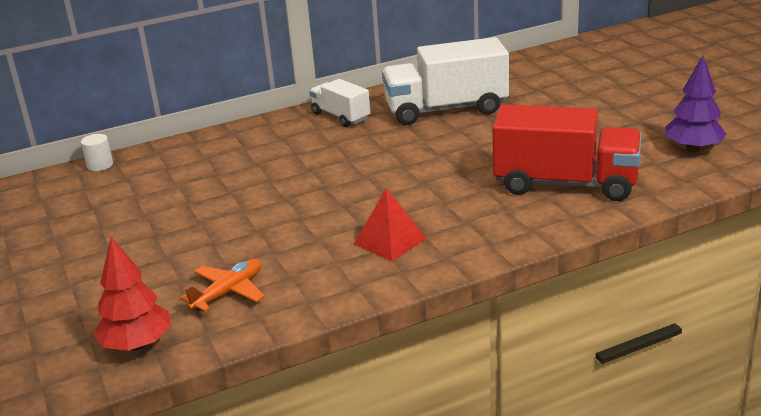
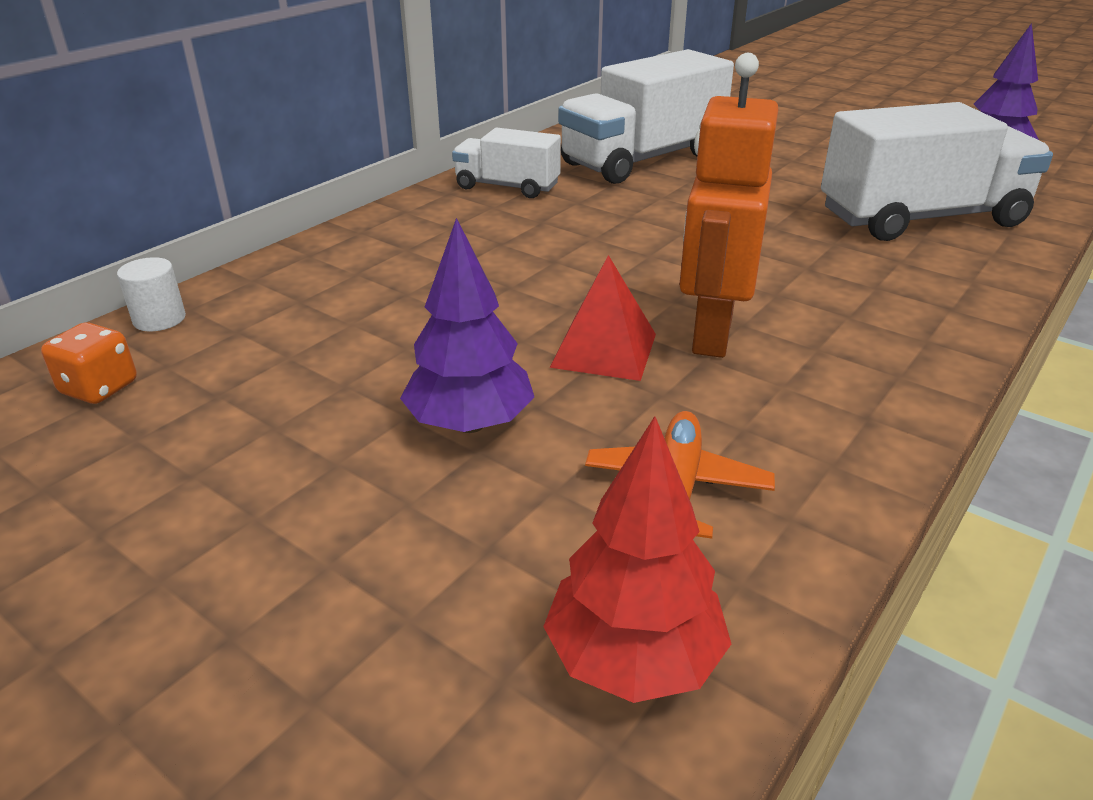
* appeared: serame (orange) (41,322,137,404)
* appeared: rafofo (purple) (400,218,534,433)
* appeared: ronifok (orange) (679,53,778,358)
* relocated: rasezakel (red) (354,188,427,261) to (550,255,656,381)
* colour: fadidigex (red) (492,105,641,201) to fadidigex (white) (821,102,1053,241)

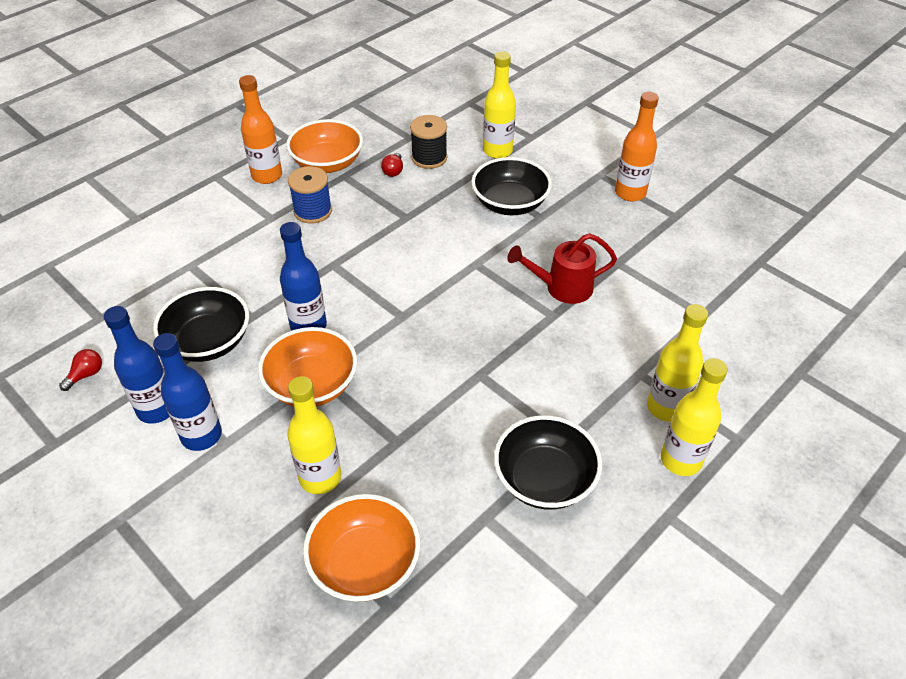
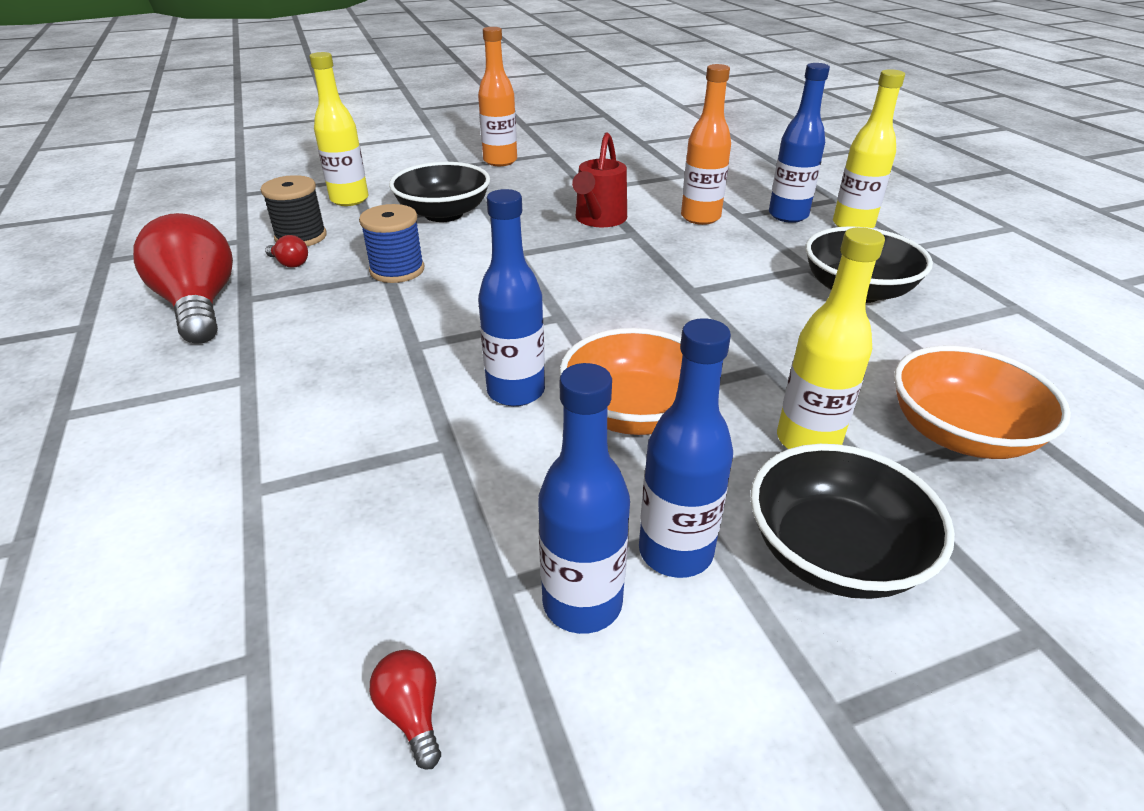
* relocated: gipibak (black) (153,287,249,362) to (750,444,955,599)
* relocated: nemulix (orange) (239,75,282,184) to (681,64,731,225)
* relocated: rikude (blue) (288,166,332,224) to (359,204,424,283)
* exchanged: gipibak (orange) (286,119,363,173) to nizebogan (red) (133,213,233,344)
* colour: nemulix (yellow) (647,304,708,422) to nemulix (blue) (769,63,830,223)

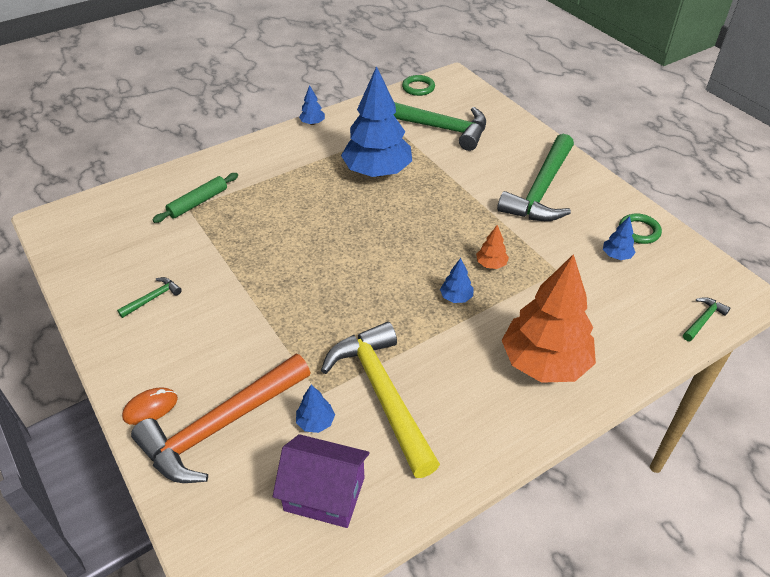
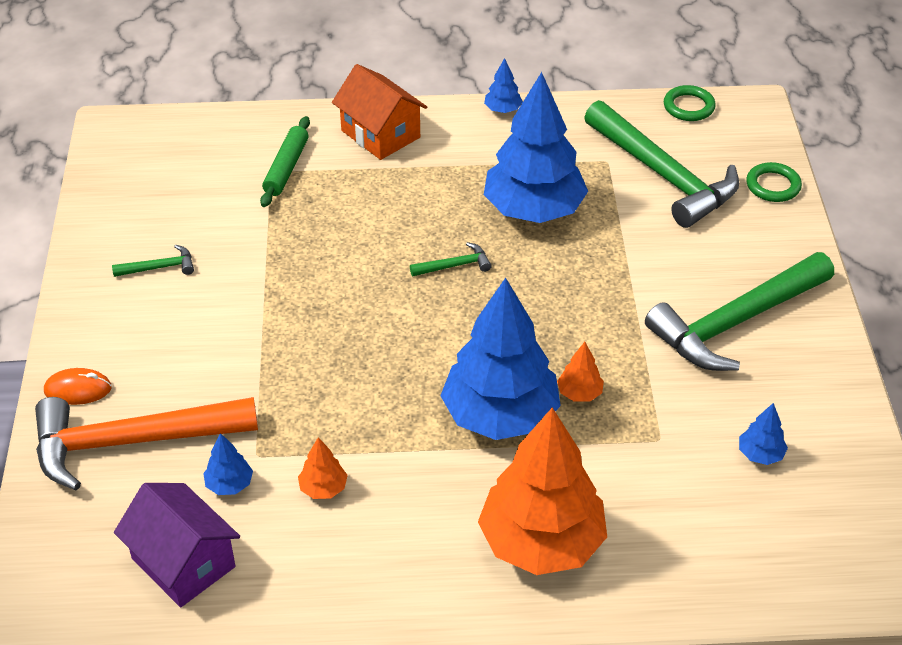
* appeared: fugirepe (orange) (332,64,427,160)
* relocated: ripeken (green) (619,214,662,244) to (746,162,802,202)
* relocated: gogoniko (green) (683,297,730,341) to (410,242,492,277)
* exchanged: gogoniko (yellow) (321,322,440,478) to rafofo (orange) (298,437,348,499)
* spun: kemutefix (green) (153,173,238,223) = (260,116,310,207) 60 degrees counterclockwise
* size: rafofo (blue) (440,258,474,303) = (440,278,561,440) x2.49

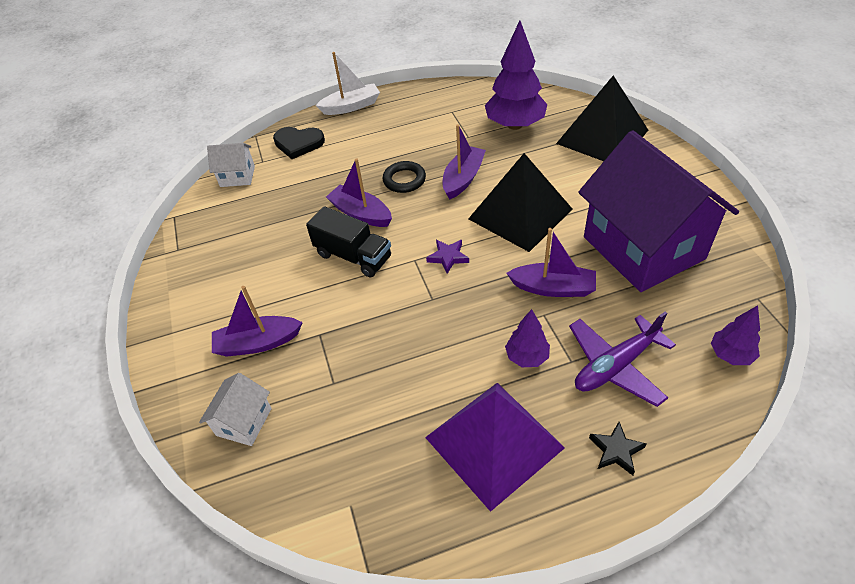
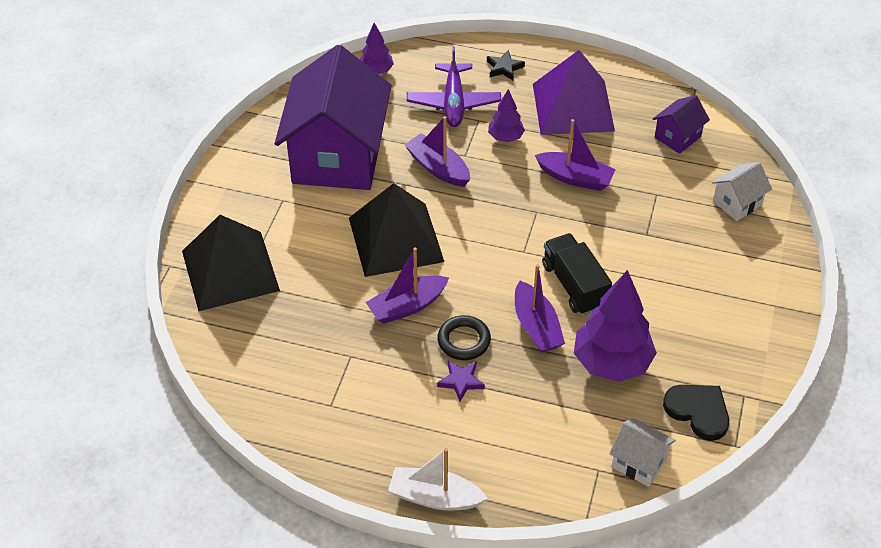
* appeared: fugirepe (purple) (653,95,710,154)
* relocated: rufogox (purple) (212,286,303,357) to (535,119,616,191)
* relocated: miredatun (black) (273,127,325,159) to (663,385,729,441)
* relocated: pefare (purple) (426,240,469,274) to (437,360,485,402)
* relocated: rafofo (purple) (485,20,547,130) to (574,270,657,382)
* spun: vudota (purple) (569,312,676,407) = (407,47,501,127) 90 degrees clockwise

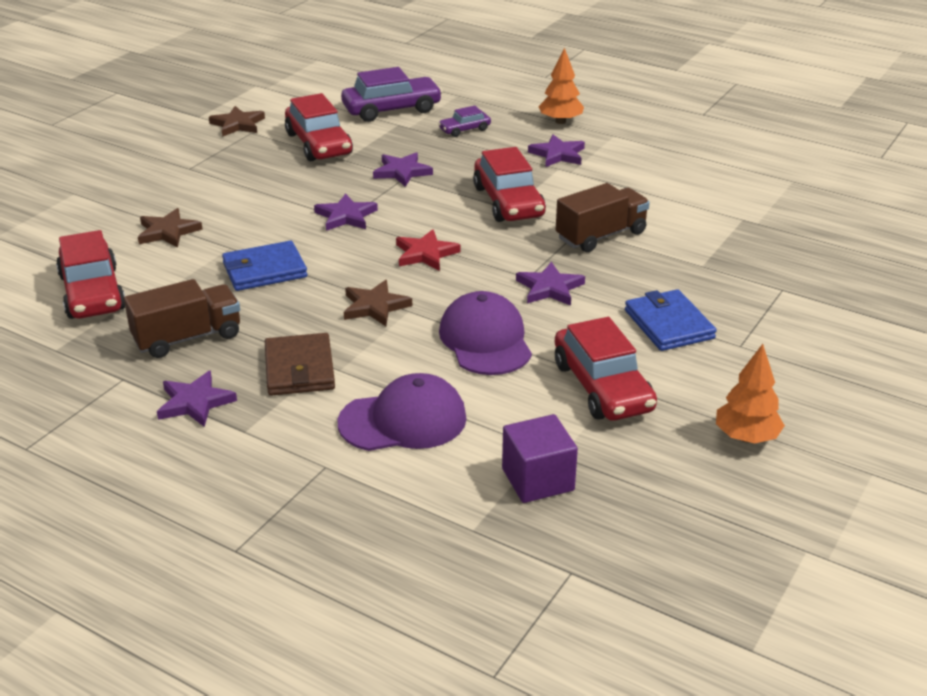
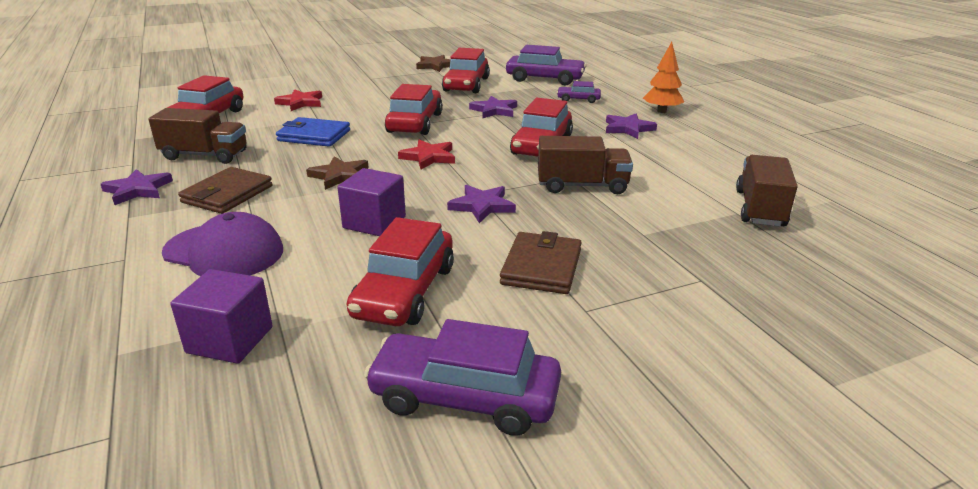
* appeared: fadidigex (brown) (736,155,798,227)
* exchanged: pefare (purple) (314,193,378,231) to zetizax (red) (385,84,443,135)
* exchanged: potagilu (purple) (439,291,532,375) to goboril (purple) (337,168,406,236)
* exchanged: rafofo (orange) (716,344,785,443) to zetizax (purple) (364,319,561,436)
* colour: pefare (brown) (138,208,203,248) to pefare (red) (274,89,322,111)
* colour: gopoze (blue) (625,289,717,351) to gopoze (brown) (500,231,582,294)

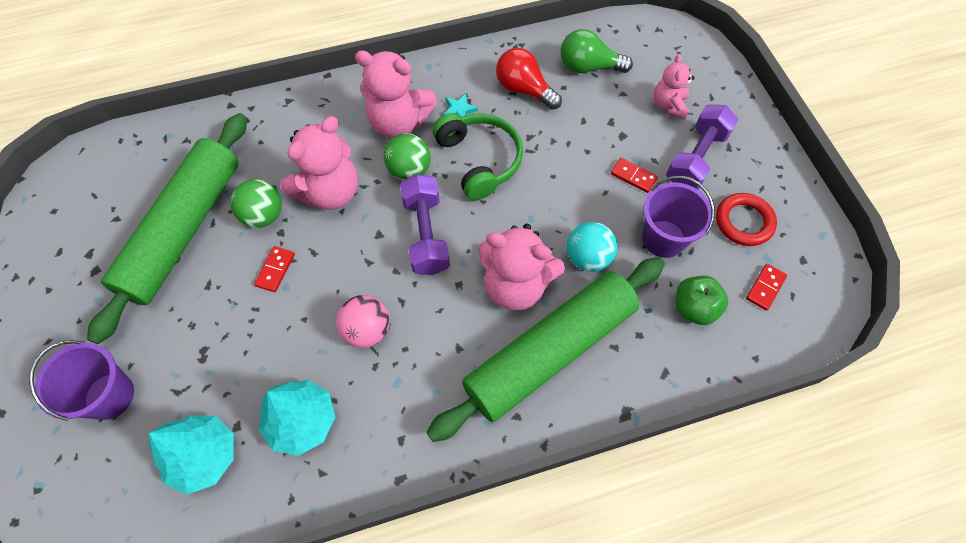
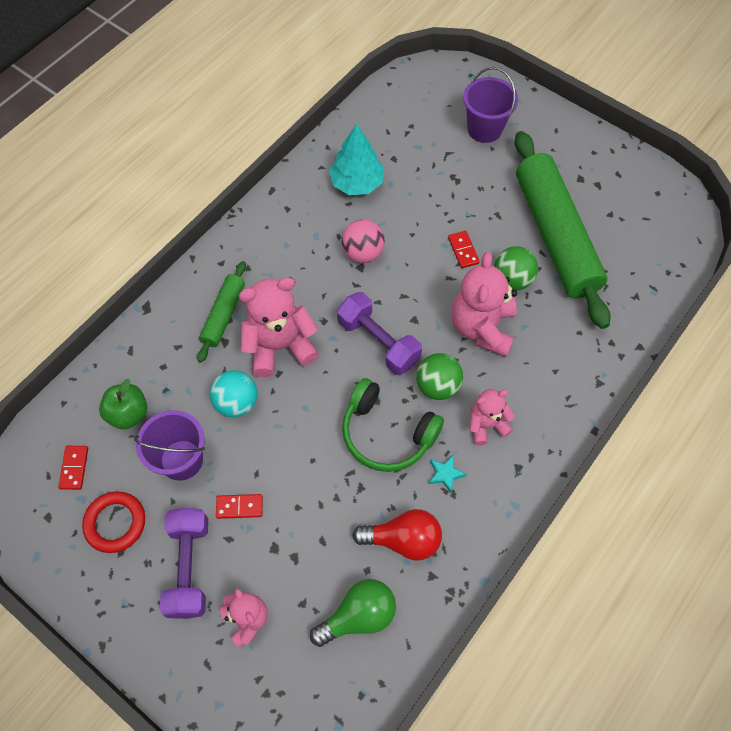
* missing: rafofo (turquoise) (149,416,233,494)
* size: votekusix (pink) (355,51,437,138) = (470,389,515,445) x0.59
* size: kemutefix (green) (427,257,665,442) = (197,261,246,363) x0.48

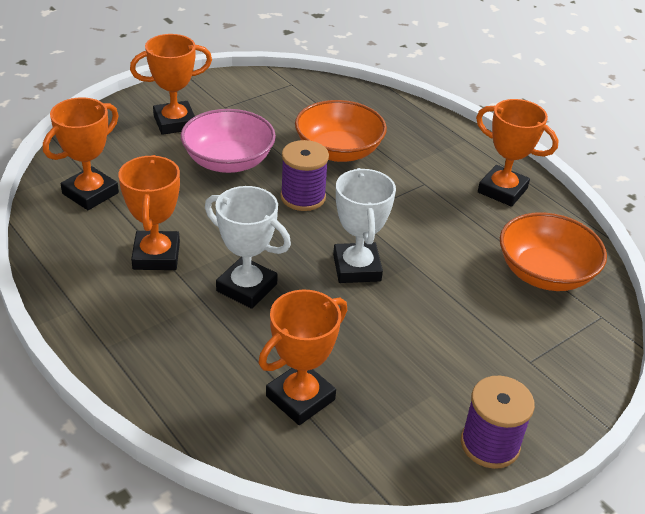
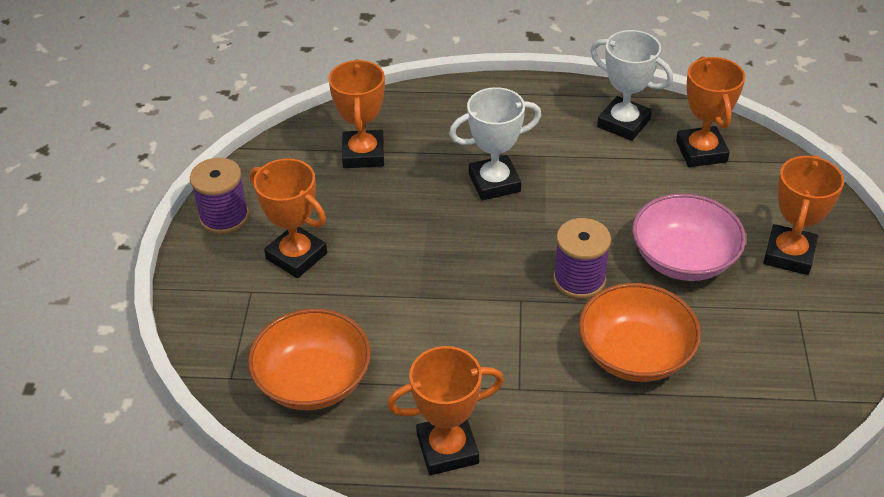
* relocated: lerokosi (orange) (118,155,180,270) to (250,158,327,278)
* relocated: lerokosi (white) (333,168,396,283) to (590,30,673,141)

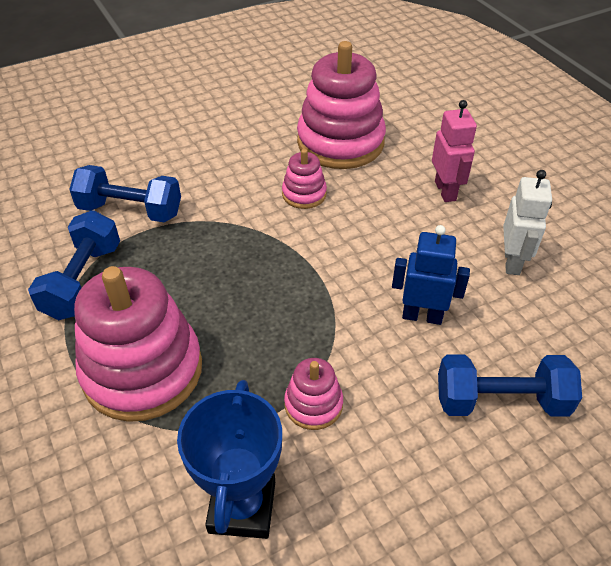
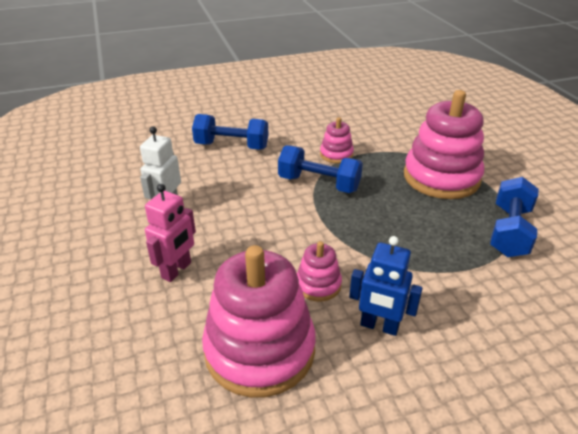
* missing: lerokosi (blue) (177,380,282,539)
* relocated: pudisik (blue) (69,165,181,223) to (278,145,363,193)
* relocated: ronifok (blue) (392,225,470,325) to (349,236,423,336)
* spun: ronifok (pink) (432,100,477,202) = (145,184,196,282) 150 degrees counterclockwise

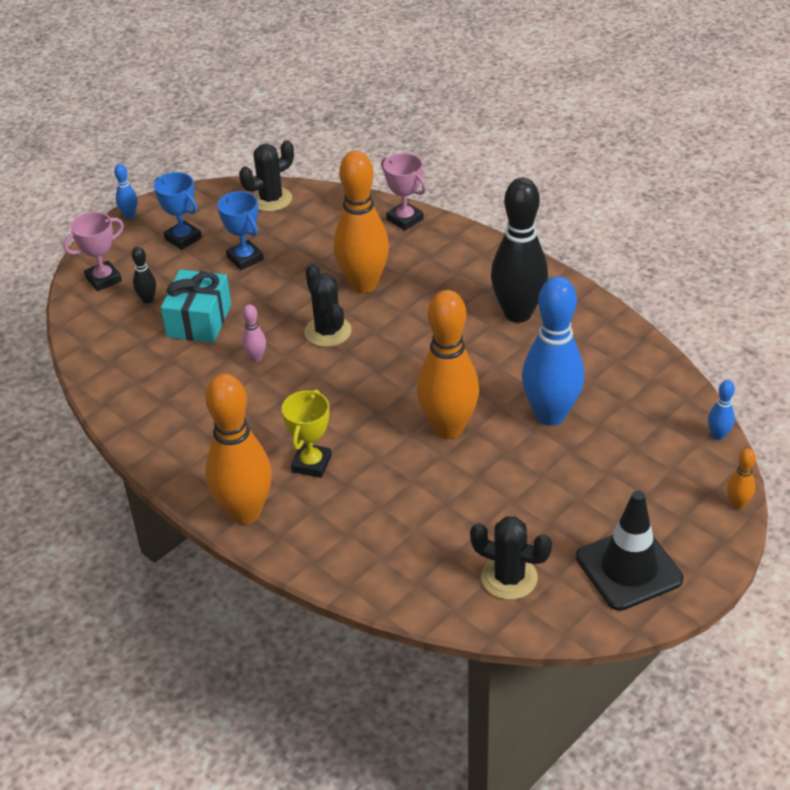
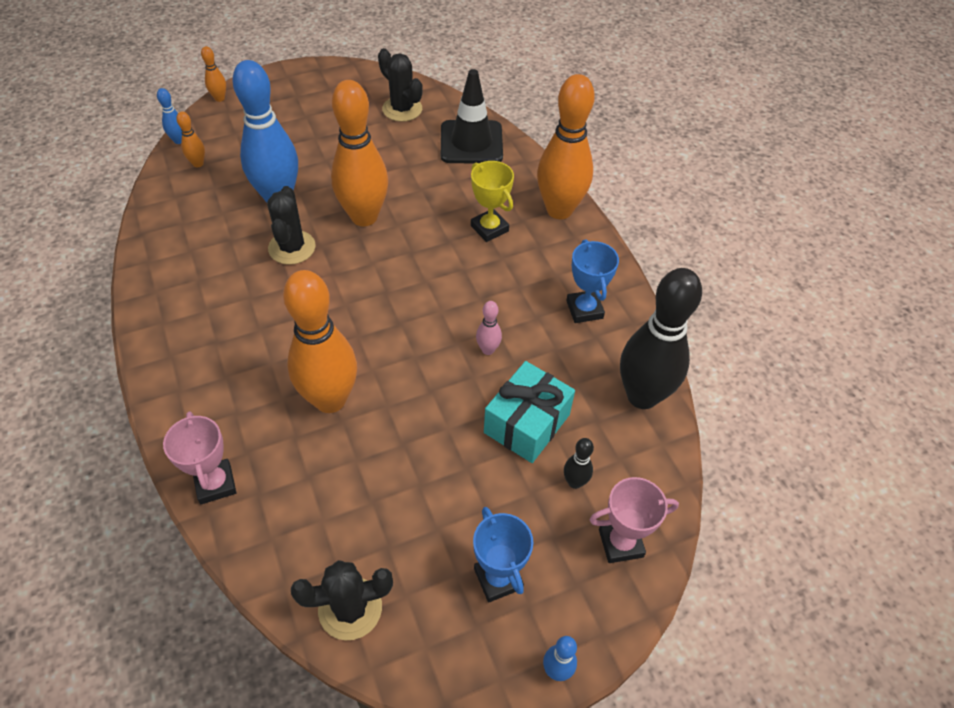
* appeared: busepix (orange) (177,111,205,167)
* relocated: lerokosi (blue) (217,191,264,270) to (566,240,619,323)
* relocated: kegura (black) (304,264,352,347) to (267,186,316,265)
* relocated: busepix (black) (491,178,548,323) to (620,268,702,409)
* relocated: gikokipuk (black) (576,490,683,611) to (441,69,503,163)
* spun: lerokosi (yellow) (282,389,332,478) = (471,161,514,242) 75 degrees counterclockwise

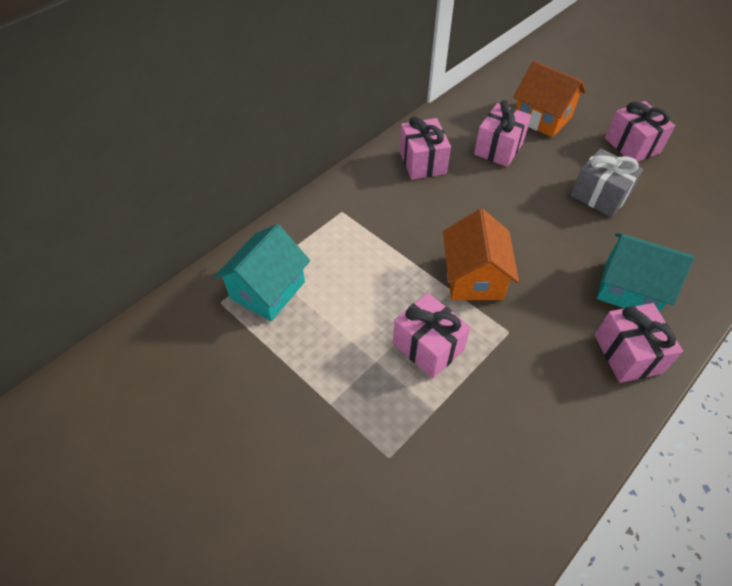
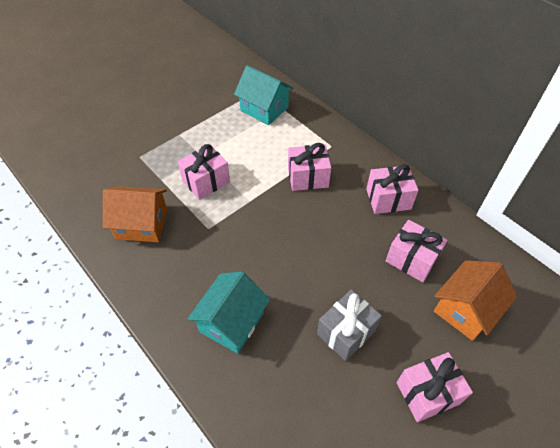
* relocated: fugirepe (orange) (443,209,519,300) to (103,186,168,242)
* relocated: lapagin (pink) (595,303,683,383) to (288,143,331,191)

